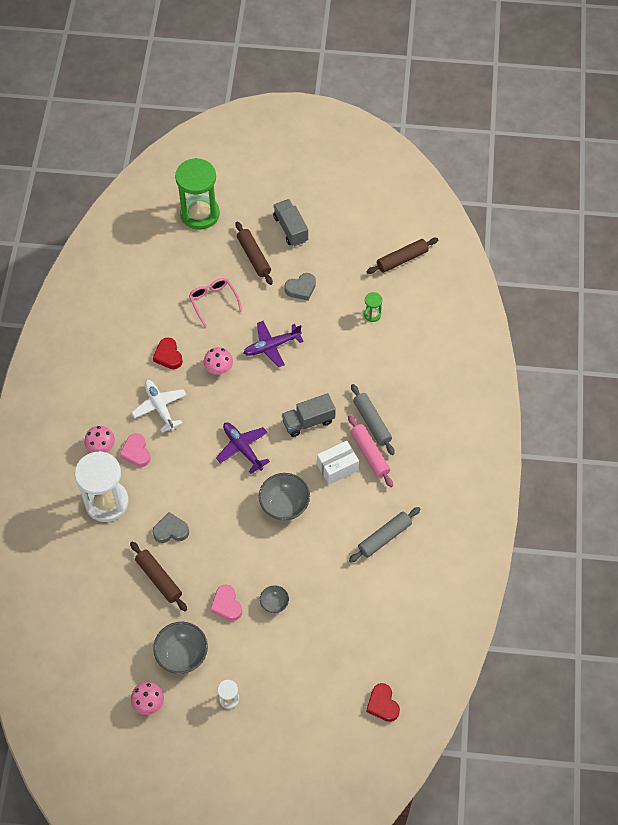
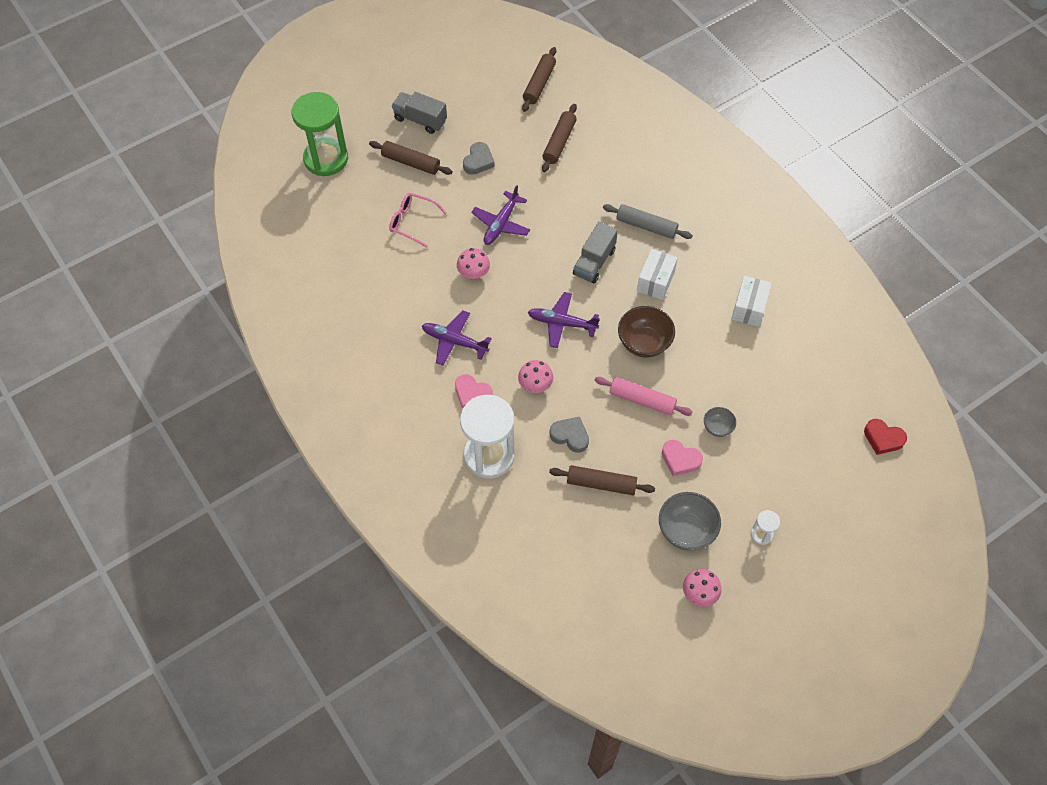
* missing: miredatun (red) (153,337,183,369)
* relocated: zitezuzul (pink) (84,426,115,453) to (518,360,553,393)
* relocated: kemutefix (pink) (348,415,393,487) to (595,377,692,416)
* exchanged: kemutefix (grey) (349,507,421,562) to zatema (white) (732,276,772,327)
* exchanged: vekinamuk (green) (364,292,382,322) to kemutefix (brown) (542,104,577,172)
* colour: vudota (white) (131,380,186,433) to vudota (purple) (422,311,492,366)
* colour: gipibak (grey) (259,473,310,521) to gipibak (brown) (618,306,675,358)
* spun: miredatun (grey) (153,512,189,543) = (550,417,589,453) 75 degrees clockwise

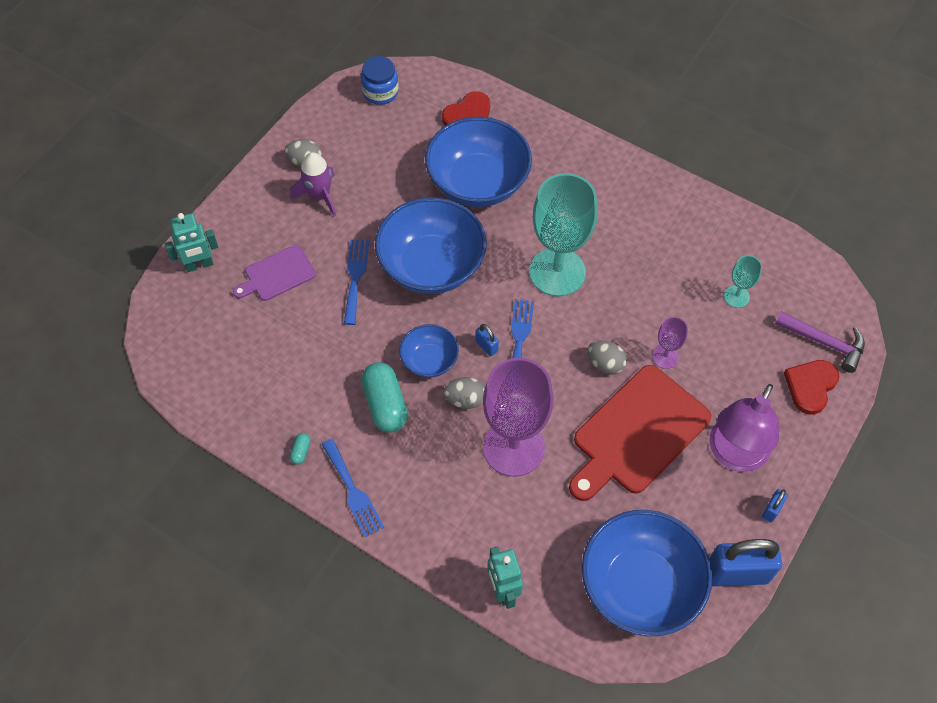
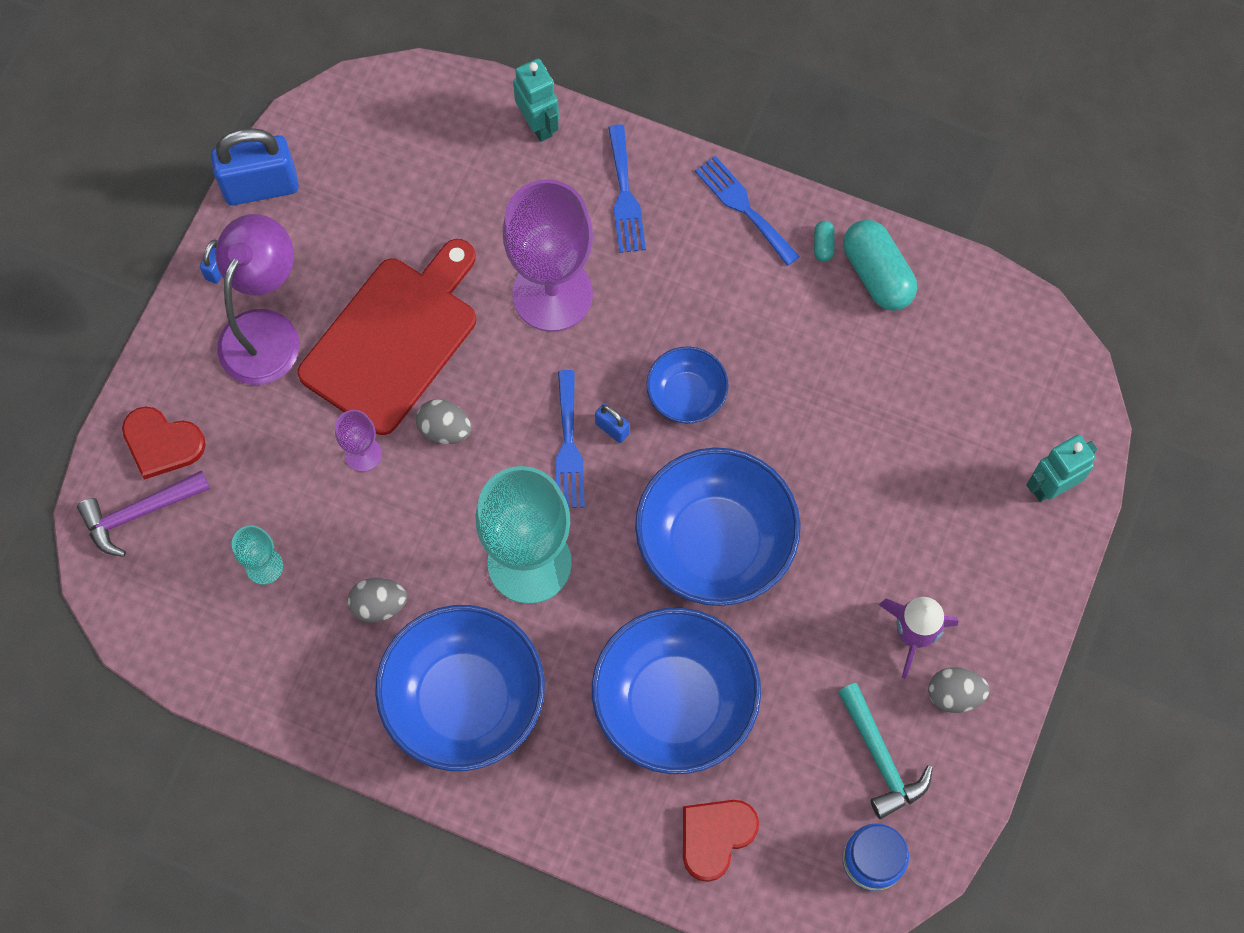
* missing: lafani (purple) (233,245,316,301)
* appeared: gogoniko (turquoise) (838,683,933,819)
* relocated: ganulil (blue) (344,240,369,325) to (608,124,646,253)
* relocated: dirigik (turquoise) (361,362,408,433) to (843,220,917,311)
* relocated: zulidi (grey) (443,377,485,409) to (348,578,407,623)
* relocated: gipibak (blue) (582,510,712,636) to (375,605,545,771)
* spun: gogoniko (purple) (775,311,865,373) = (77,470,210,557) 45 degrees counterclockwise
* spun: miredatun (red) (784,360,839,415) = (122,406,206,480) 90 degrees clockwise

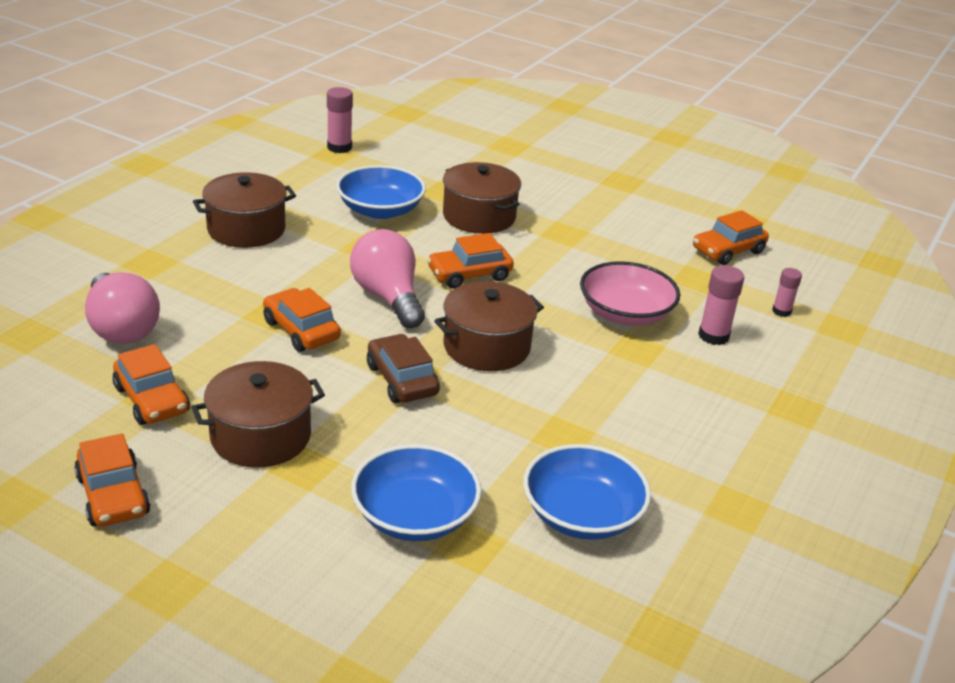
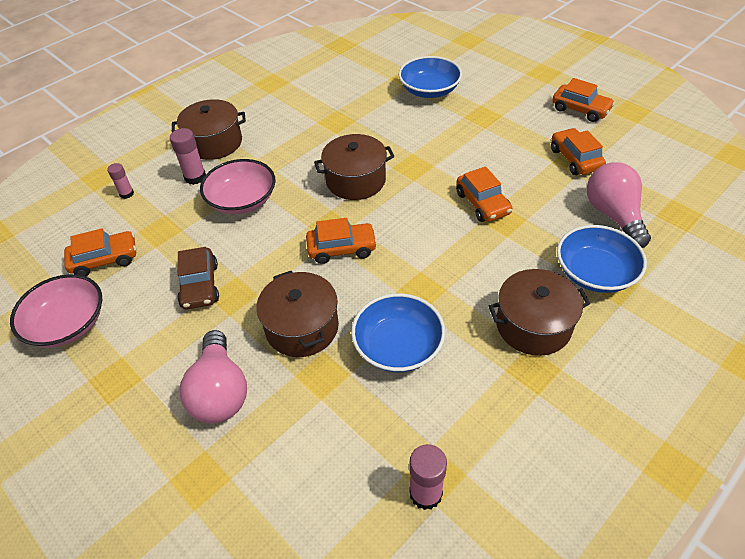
* appeared: gipibak (pink) (10,274,102,348)
* relocated: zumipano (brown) (191,361,325,468) to (172,99,246,160)
* relocated: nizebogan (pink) (350,229,425,328) to (180,330,247,423)
* relocated: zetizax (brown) (367,334,440,403) to (177,247,219,309)
* relocated: gipibak (blue) (523,444,651,540) to (557,225,647,293)
* spun: zetizax (orange) (74,433,150,526) = (552,78,615,122) 135 degrees clockwise

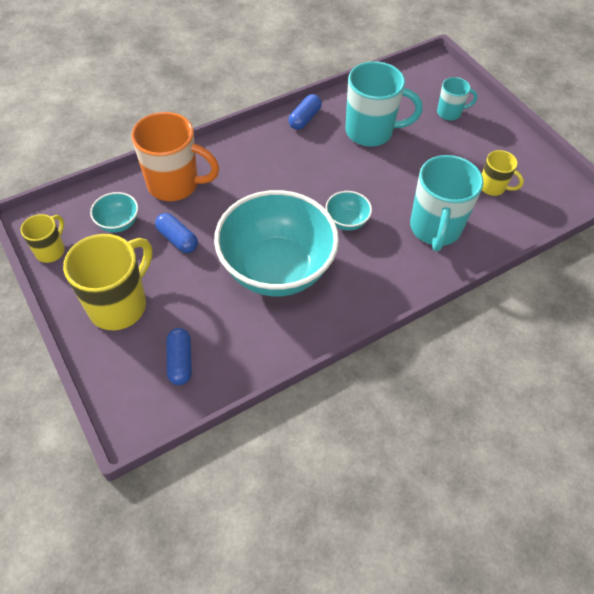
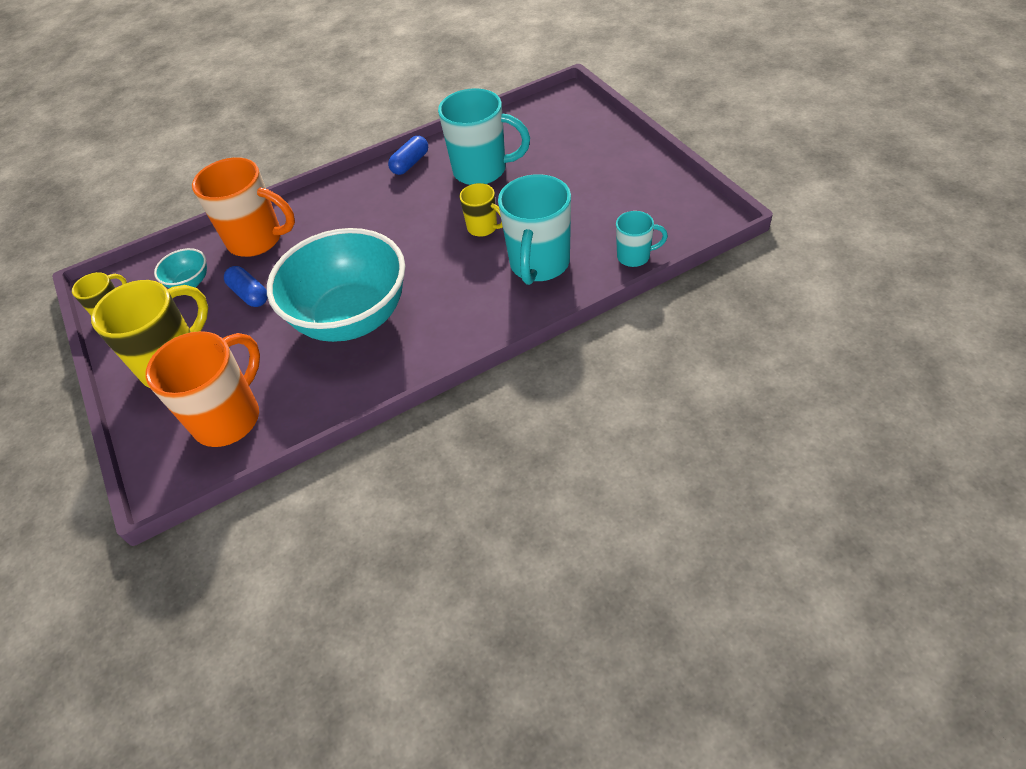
* missing: gipibak (turquoise) (325,191,372,231)
* relocated: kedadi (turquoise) (437,77,478,121) to (616,211,668,267)
* relocated: kedadi (yellow) (482,150,524,196) to (459,183,503,237)
* exchanged: dirigik (blue) (166,328,192,385) to kedadi (orange) (145,331,260,447)

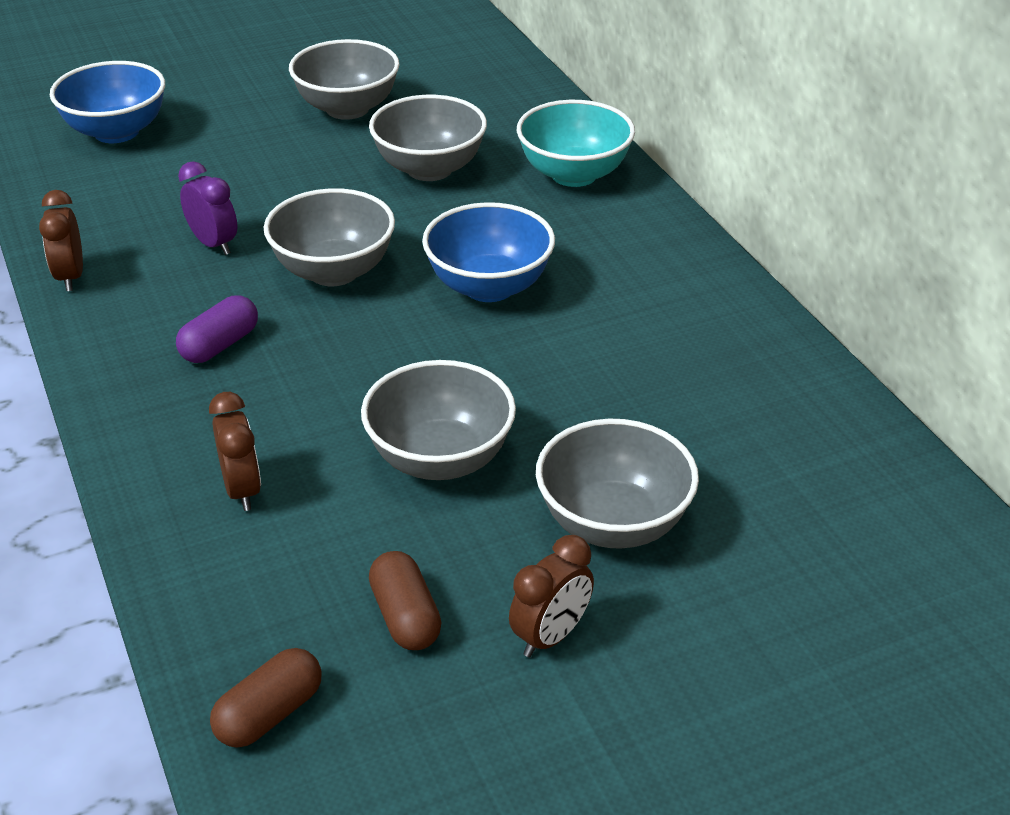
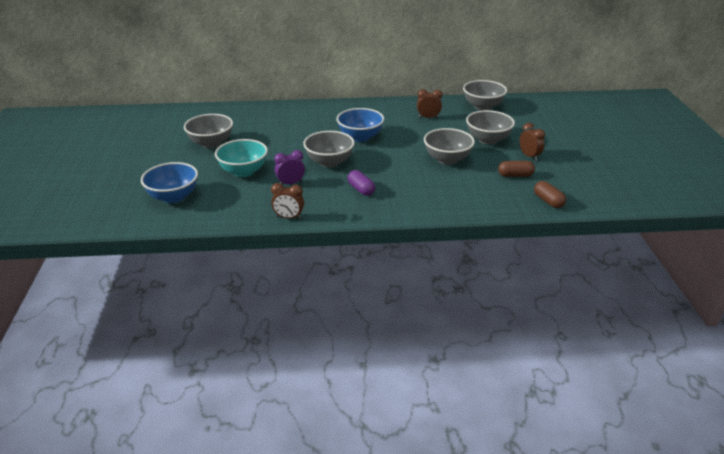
* relocated: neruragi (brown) (209,392,261,511) to (417,89,442,118)
* relocated: gipibak (grey) (369,95,487,181) to (463,80,507,110)
* relocated: gipibak (turquoise) (517,100,635,187) to (215,139,268,177)

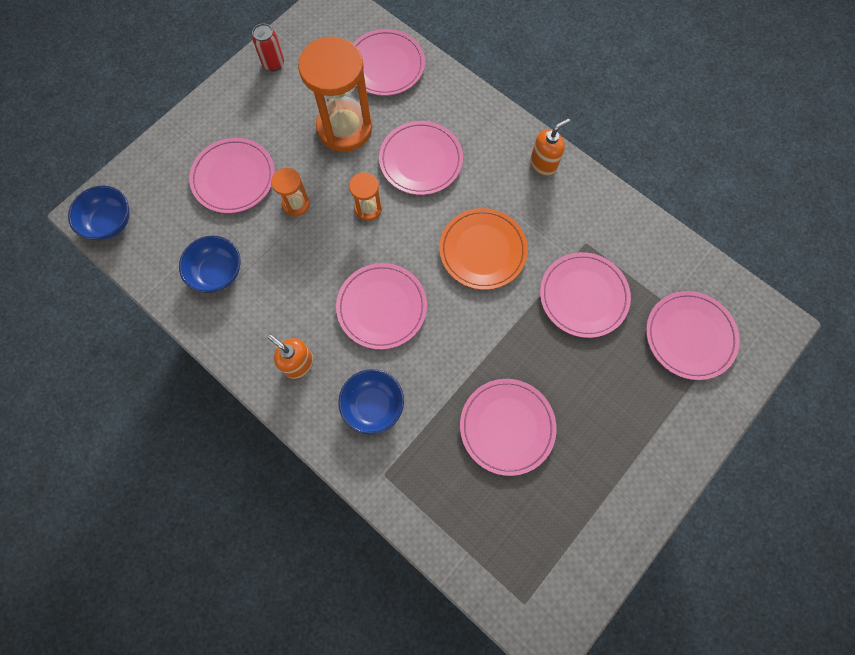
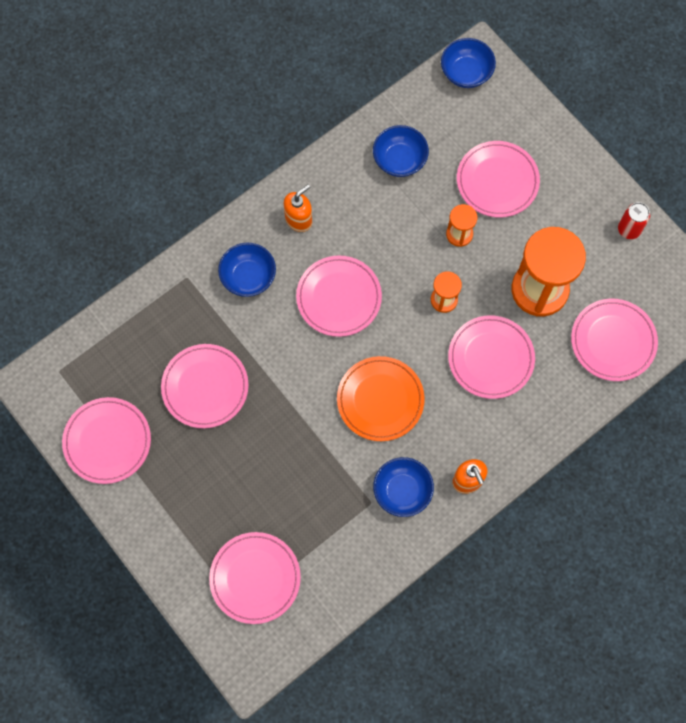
* appeared: gipibak (blue) (373,457,434,517)
* relocated: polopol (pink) (540,252,631,338) to (62,397,151,484)

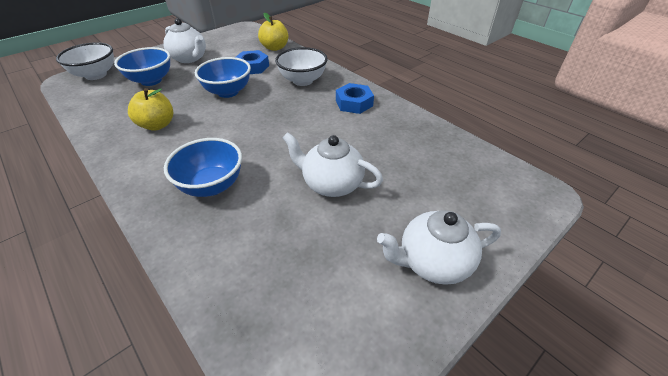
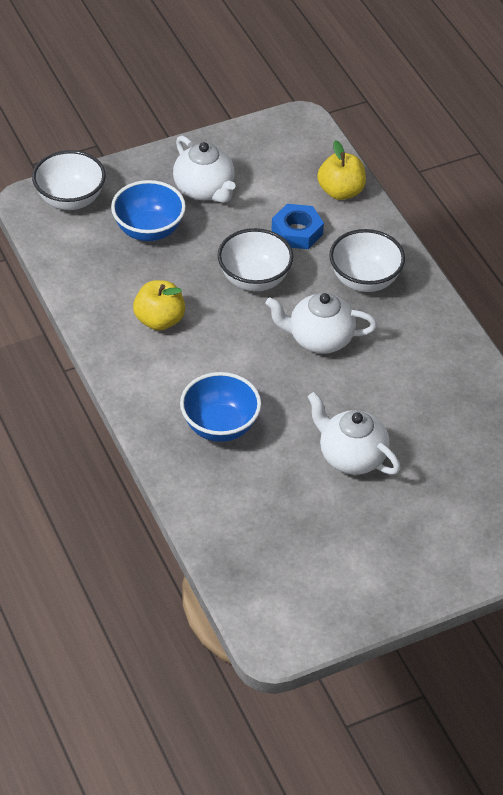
* missing: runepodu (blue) (336,83,374,114)
* relocated: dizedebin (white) (377,210,501,285) to (266,292,377,353)
* colour: gipibak (blue) (195,57,251,98) to gipibak (white) (218,228,294,291)

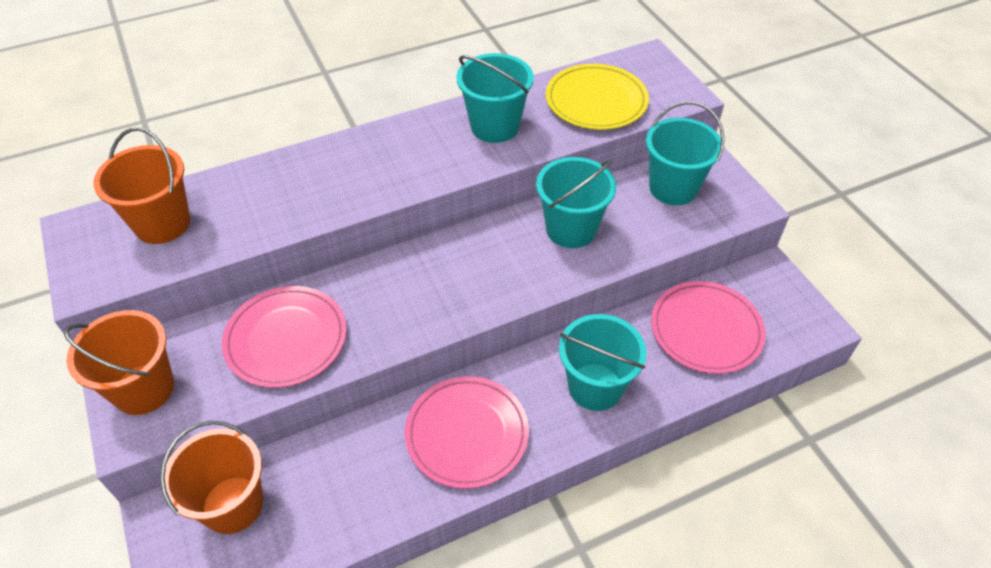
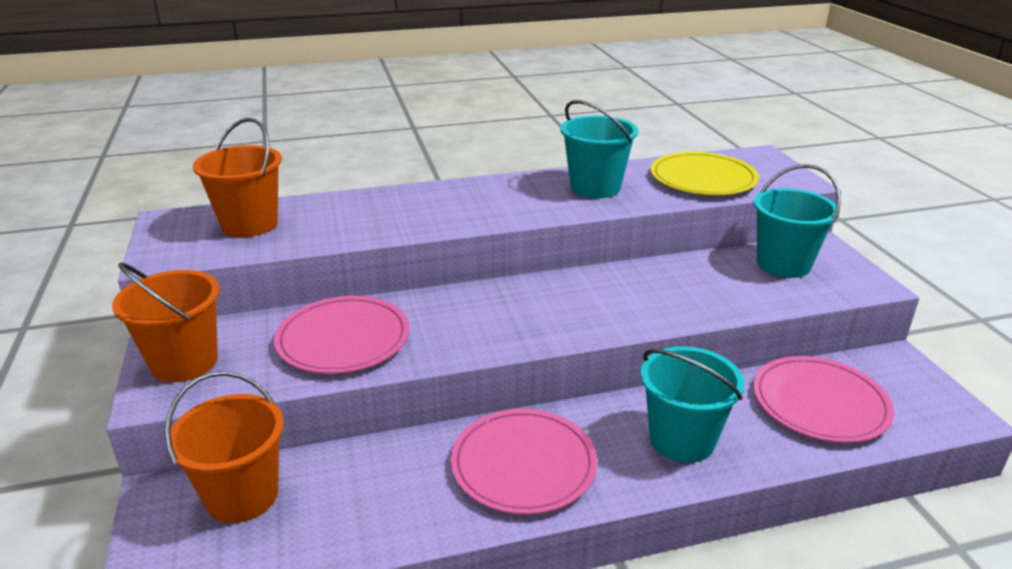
* missing: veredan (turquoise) (536,157,616,248)

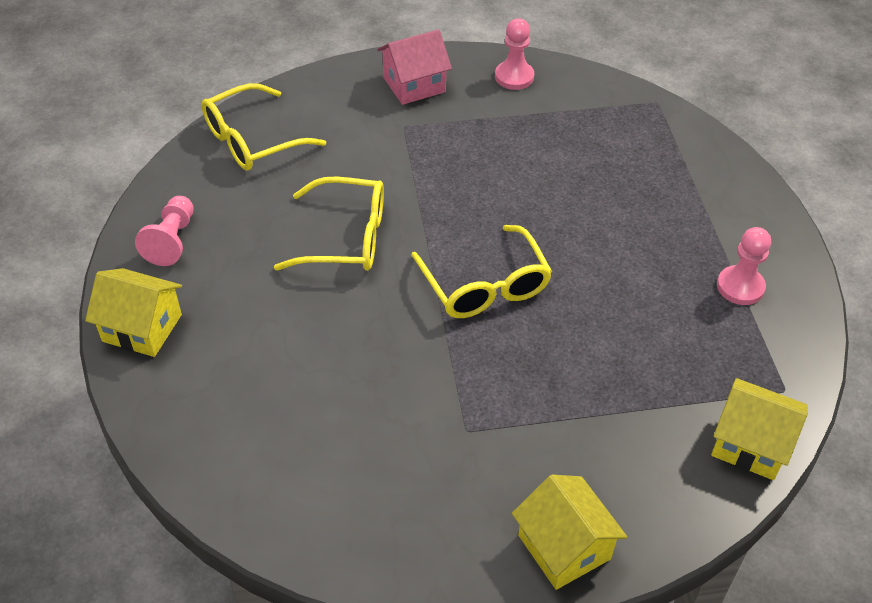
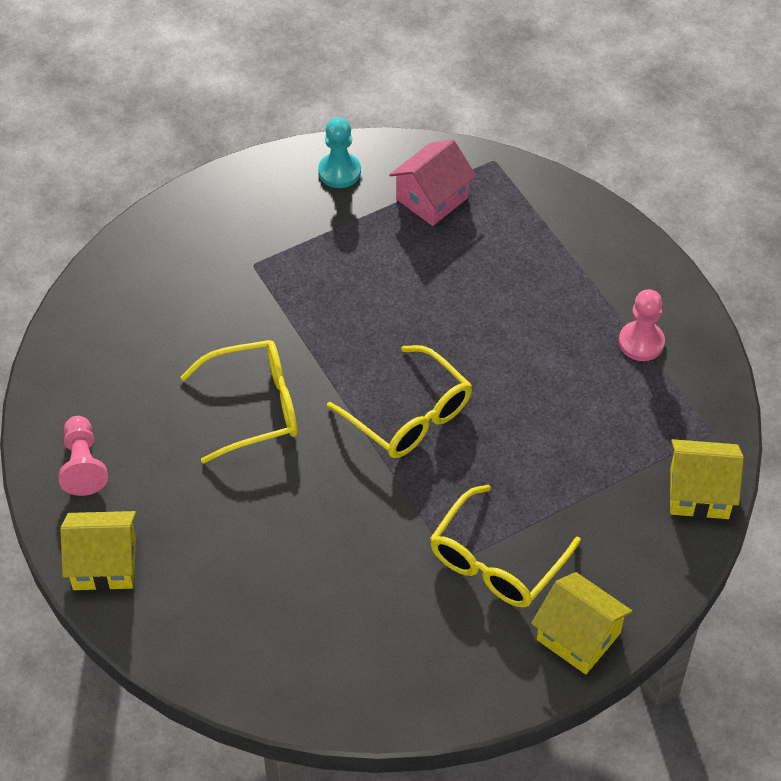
* relocated: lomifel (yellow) (201,83,326,171) to (430,485,581,607)
* relocated: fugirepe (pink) (377,29,452,105) to (389,140,476,226)
* colour: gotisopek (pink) (495,18,534,90) to gotisopek (turquoise) (318,117,361,188)

